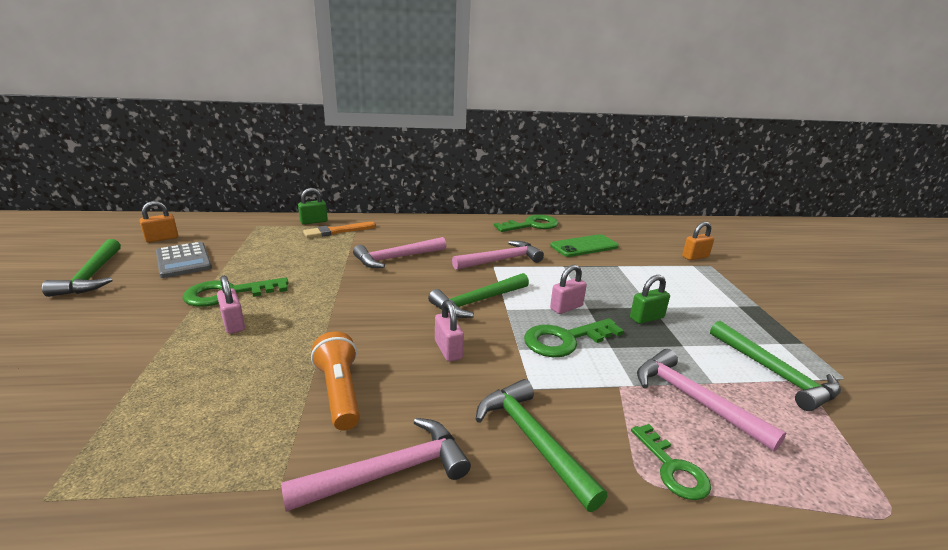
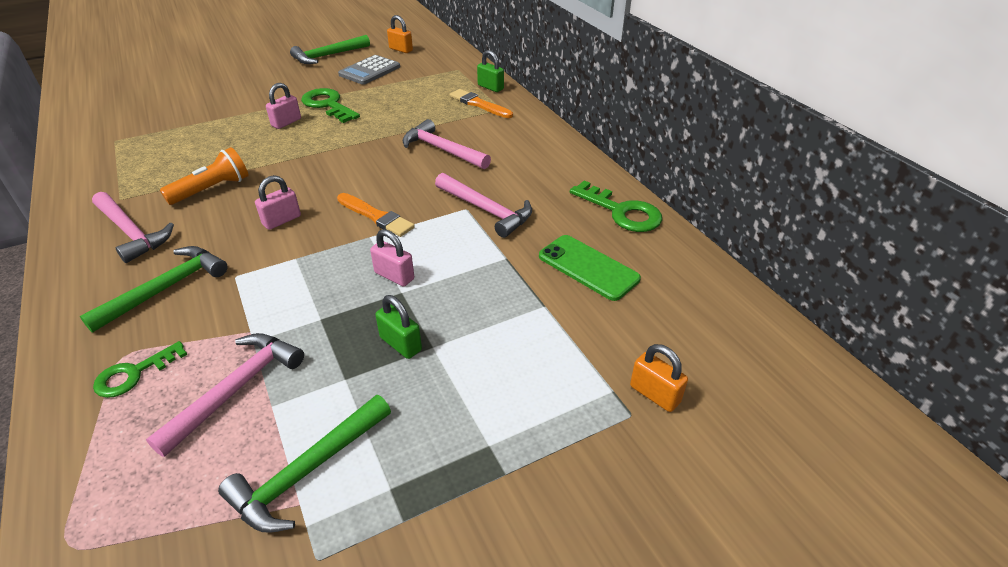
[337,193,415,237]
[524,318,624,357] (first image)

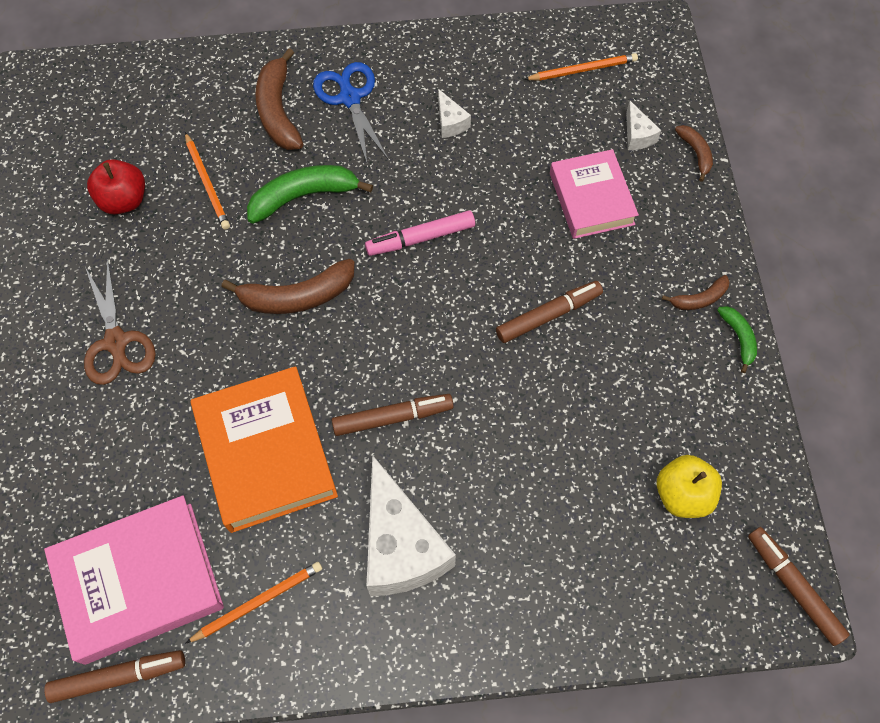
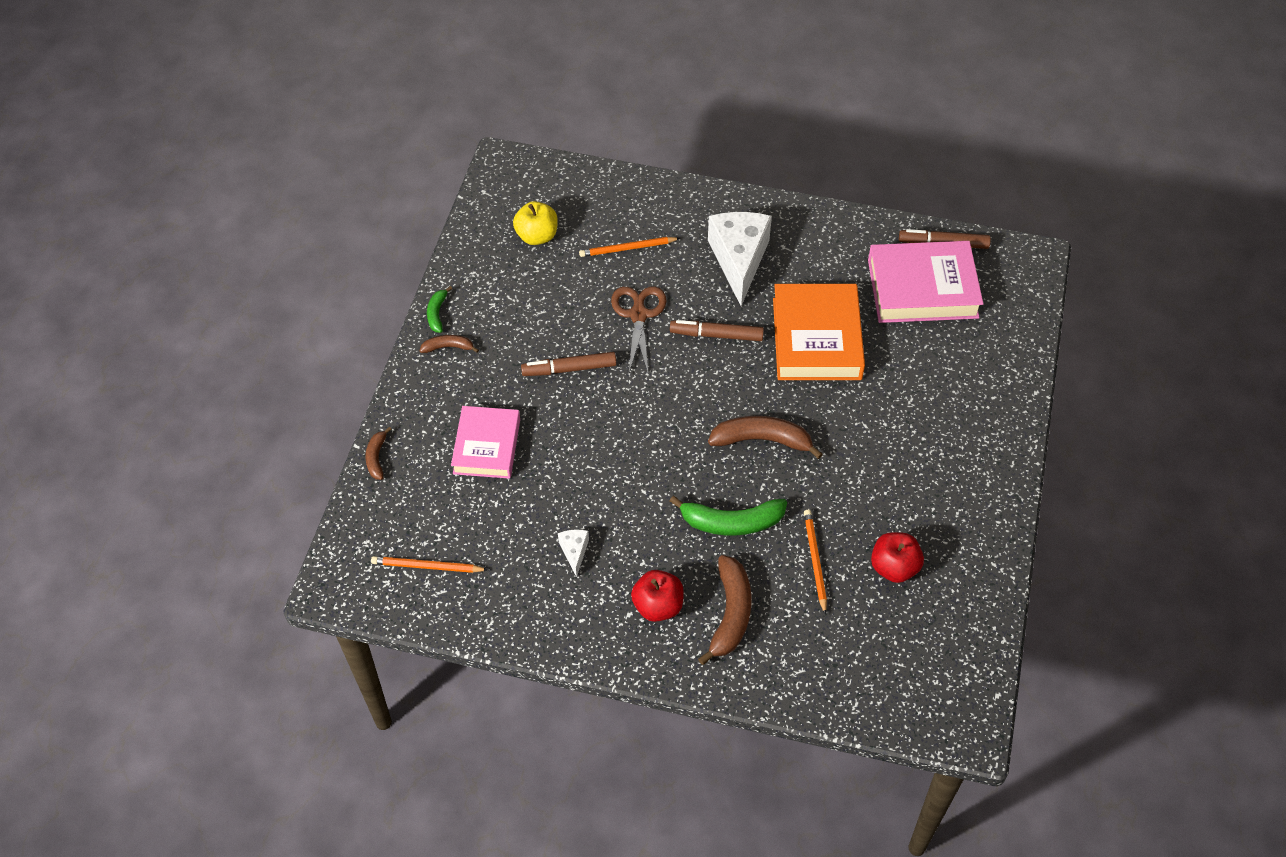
[631,570,684,622]
[626,101,661,150] (first image)
[365,210,475,256] (first image)
[611,287,667,372]
[748,527,850,646] (first image)
[579,237,680,257]

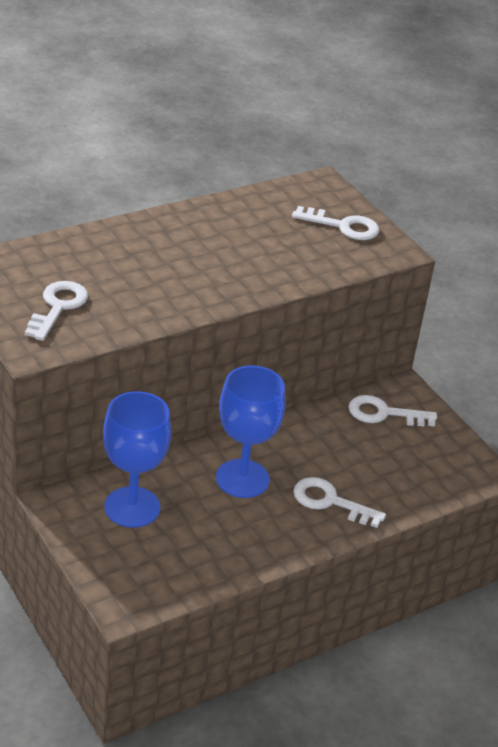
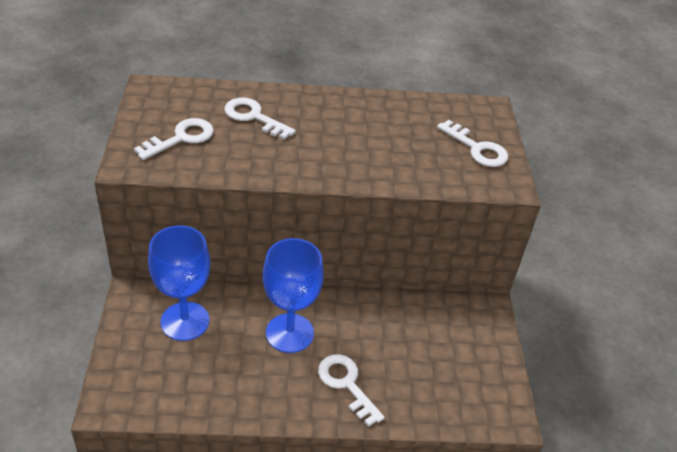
[224,98,296,140]

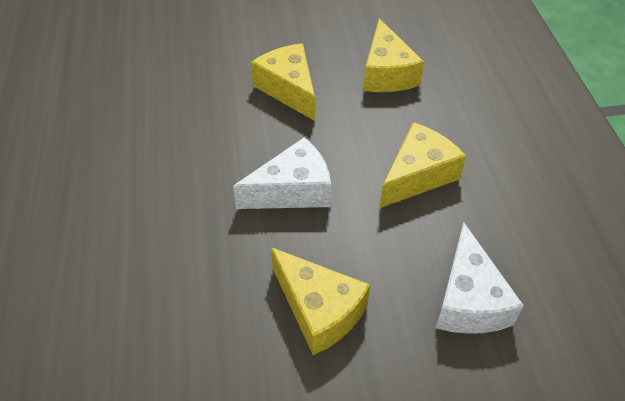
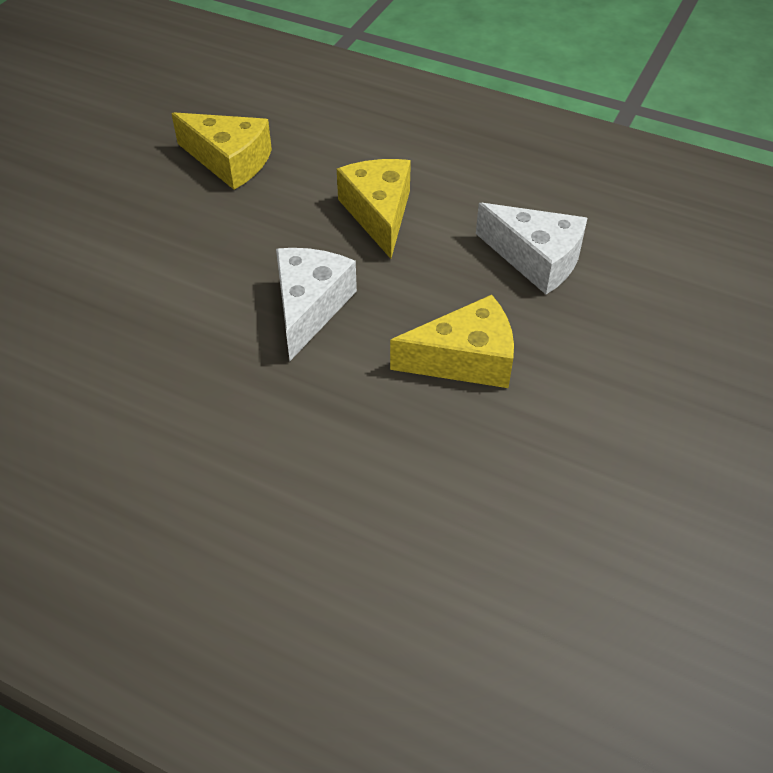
[251,44,315,121] (first image)

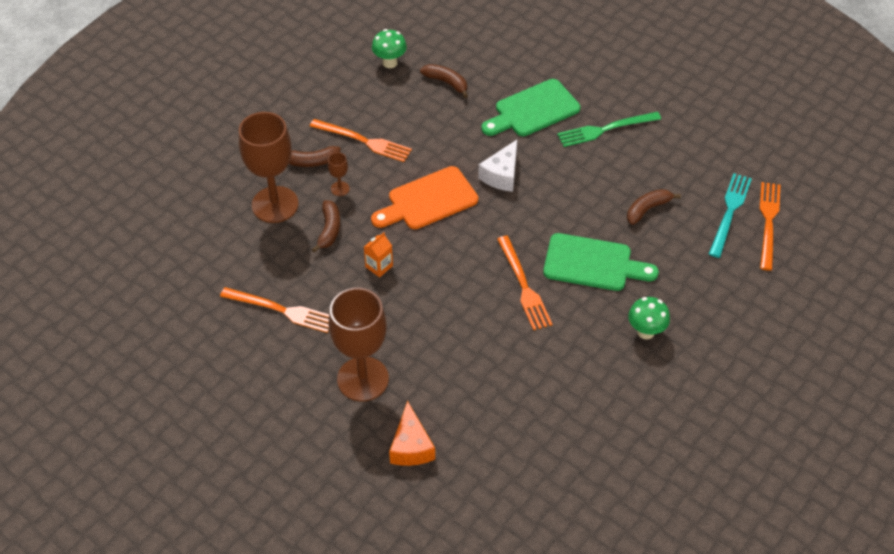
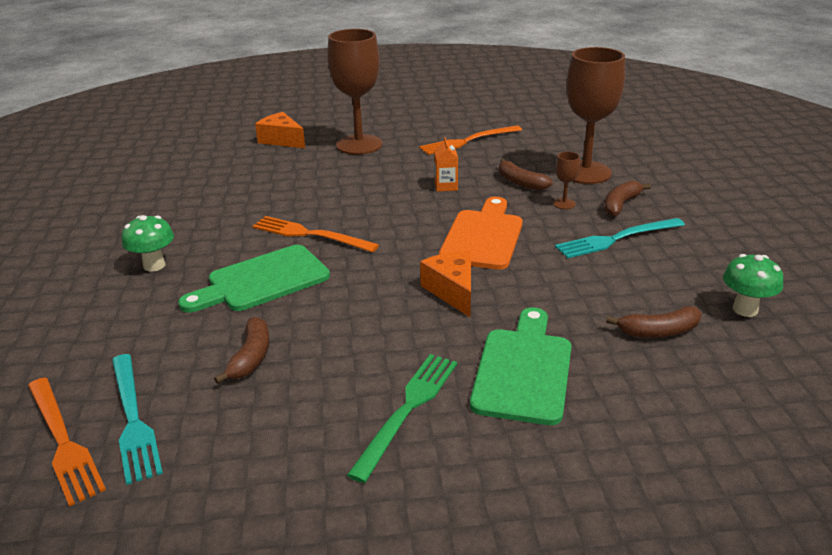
[555,218,685,259]
[420,251,471,317]

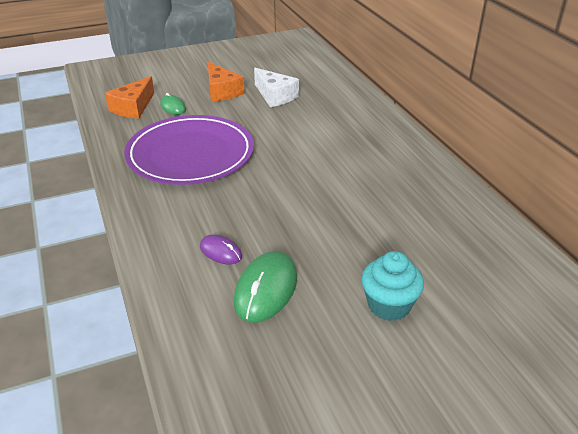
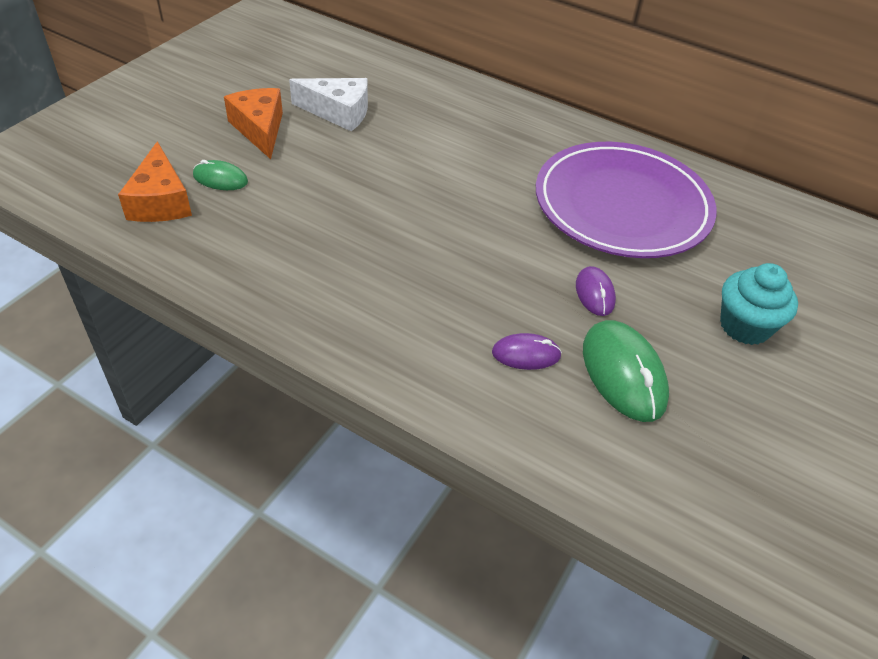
[224,88,283,159]
[536,142,717,258]
[576,266,616,316]

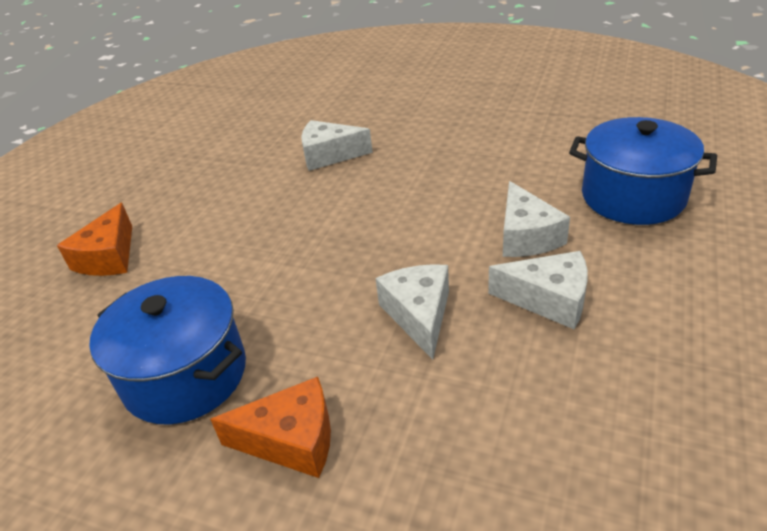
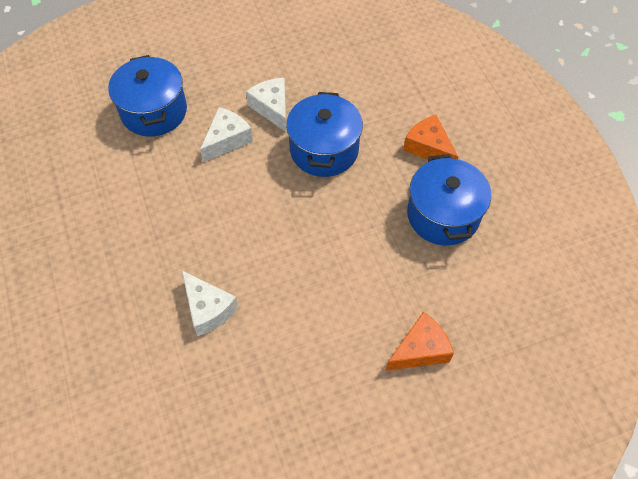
[286,92,363,177]

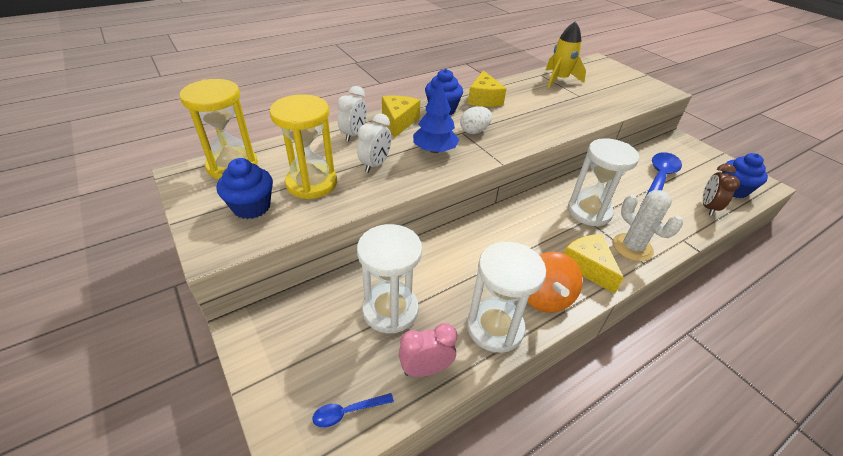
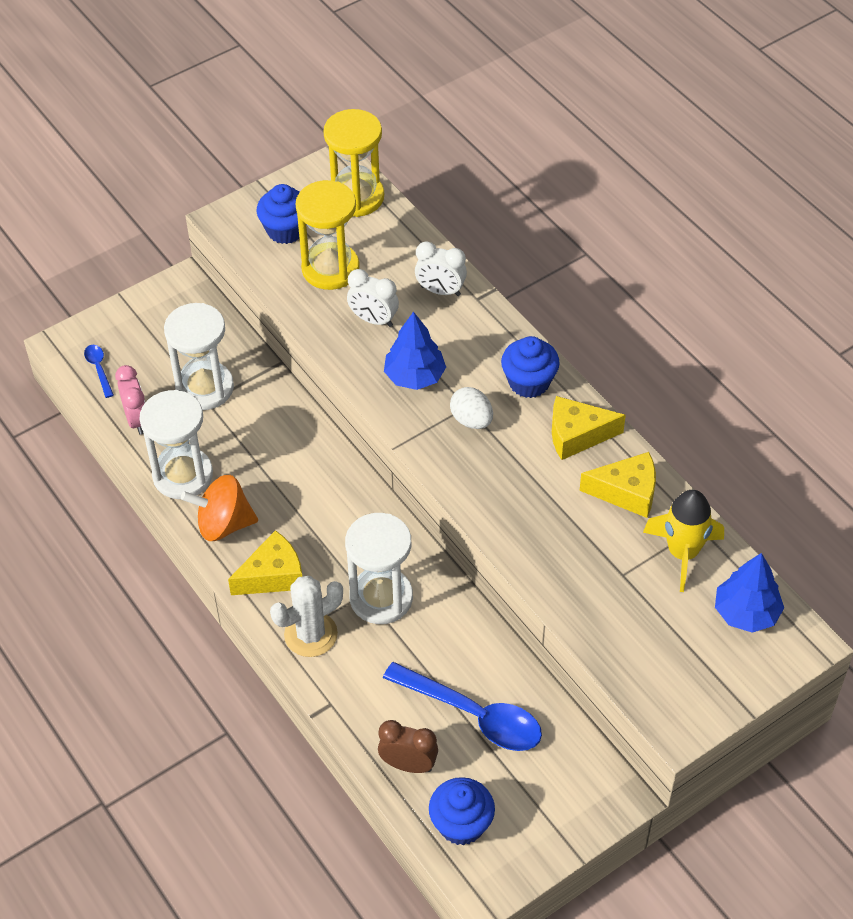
[580,452,656,518]
[715,553,784,633]

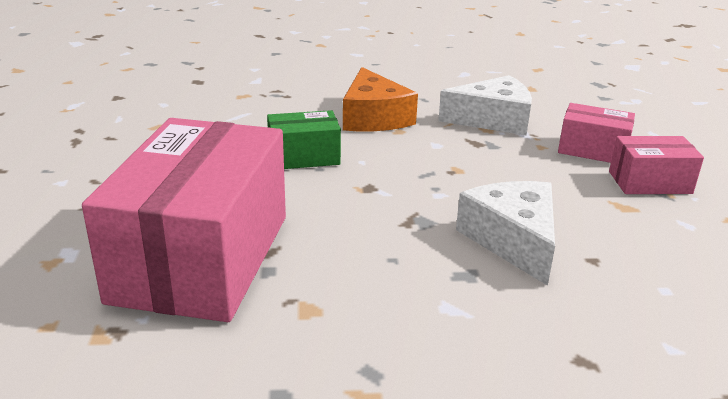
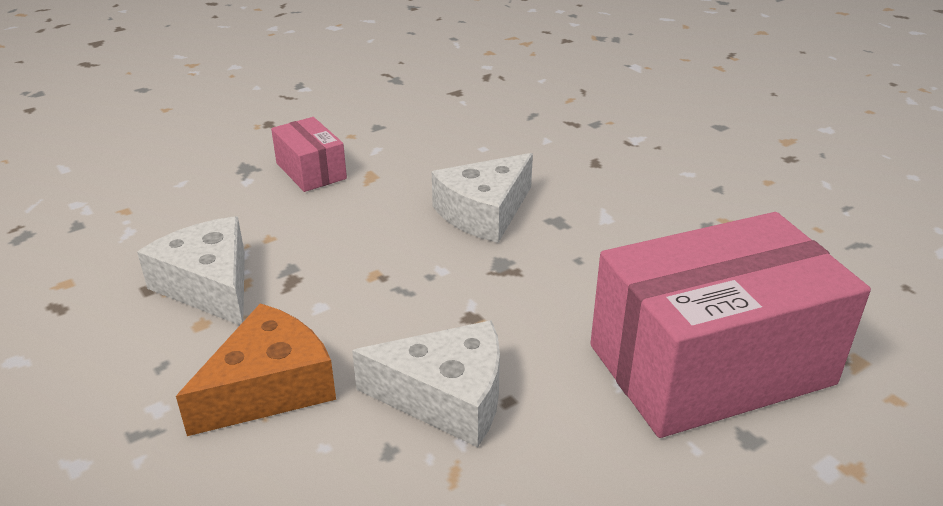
[558,103,635,163] (first image)
[352,320,500,447]

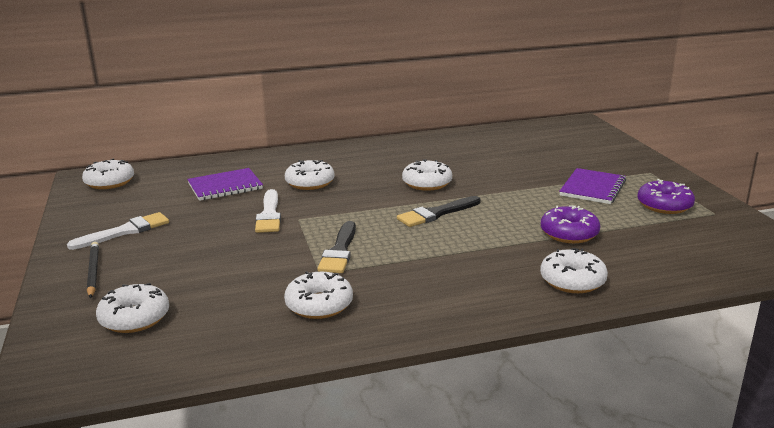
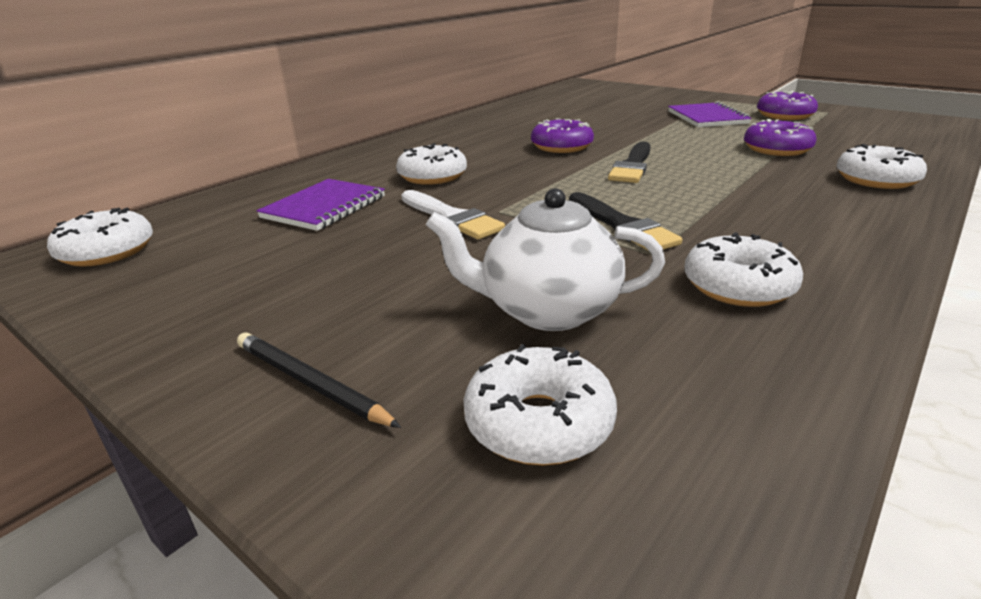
[531,118,594,153]
[67,212,169,250] (first image)
[426,188,665,331]

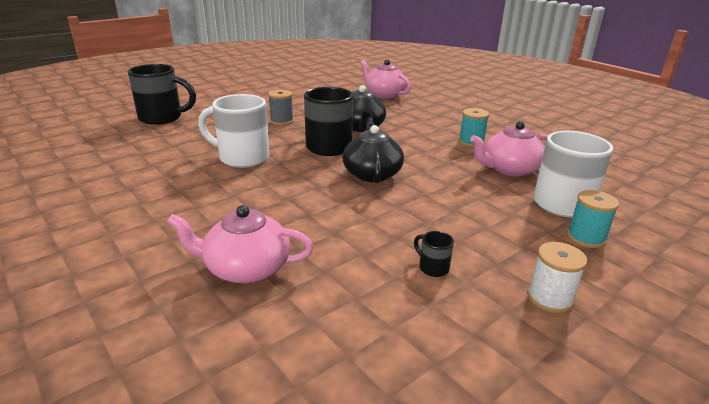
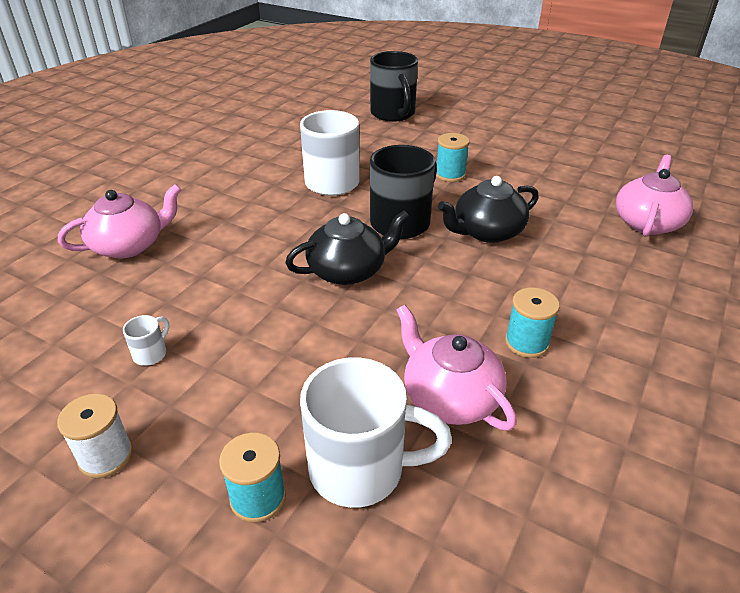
[436,133,470,182]
[58,184,181,258]
[123,315,169,366]

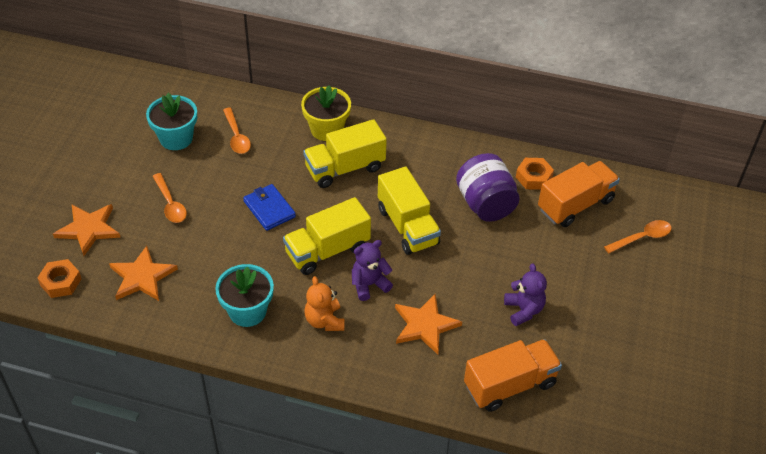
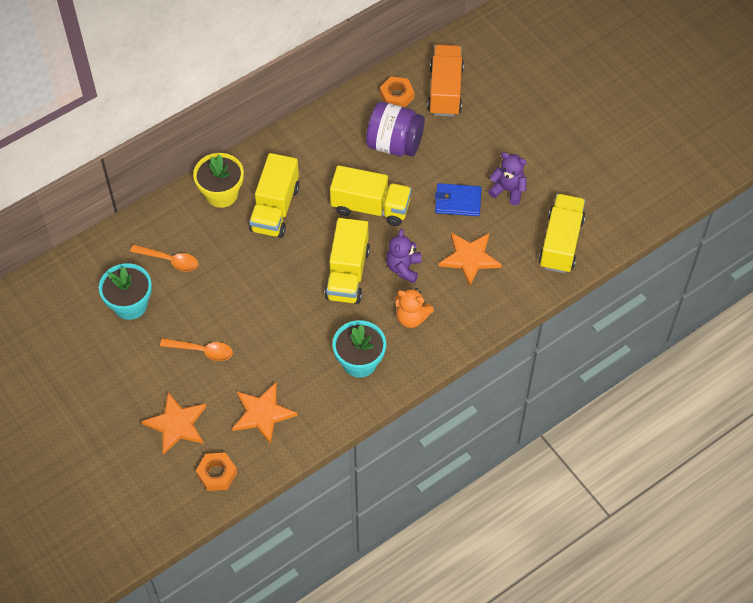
[435,183,482,216]
[604,220,672,253] (first image)
[539,194,585,273]

